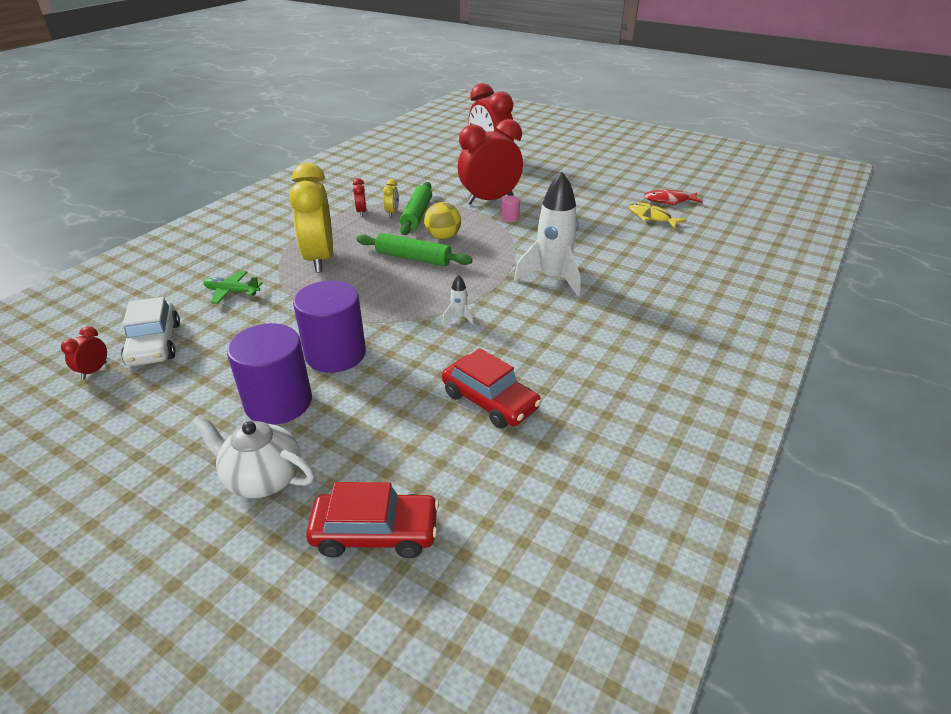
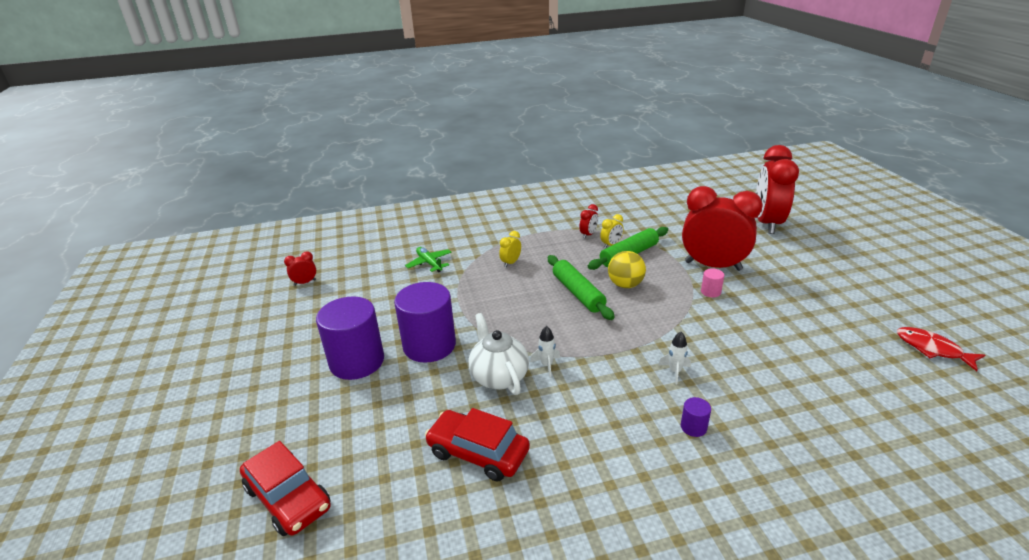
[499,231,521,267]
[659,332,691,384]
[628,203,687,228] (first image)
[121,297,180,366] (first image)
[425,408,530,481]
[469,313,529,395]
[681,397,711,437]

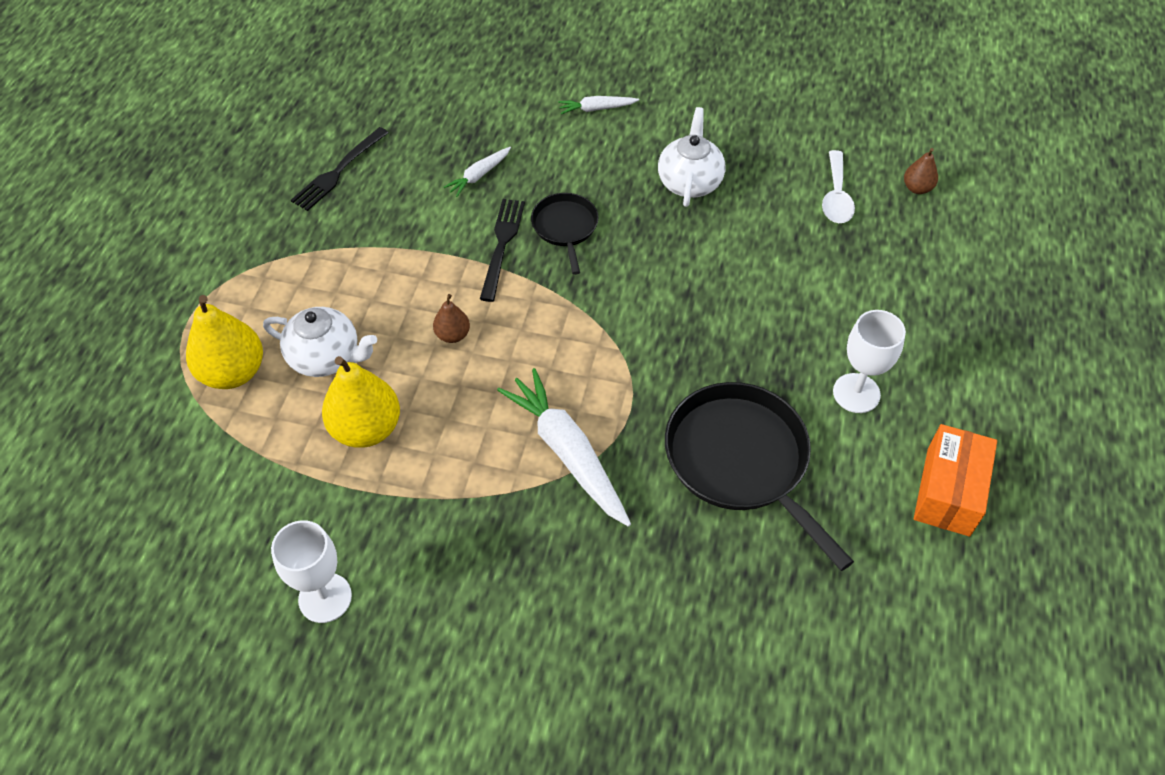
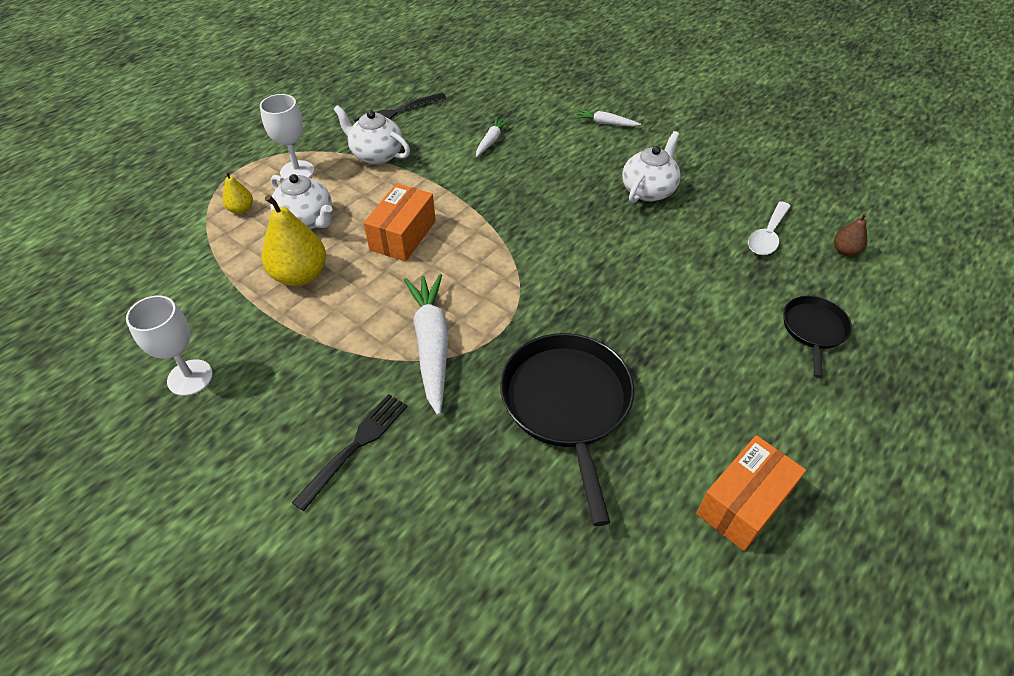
[476,117,510,157]
[783,296,852,378]
[292,394,408,511]
[364,183,436,262]
[222,171,253,214]
[260,94,314,180]
[334,105,410,165]

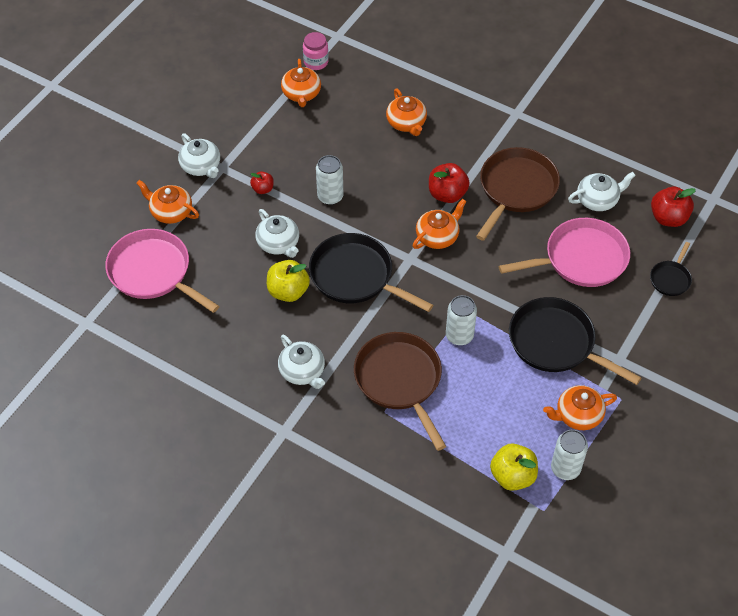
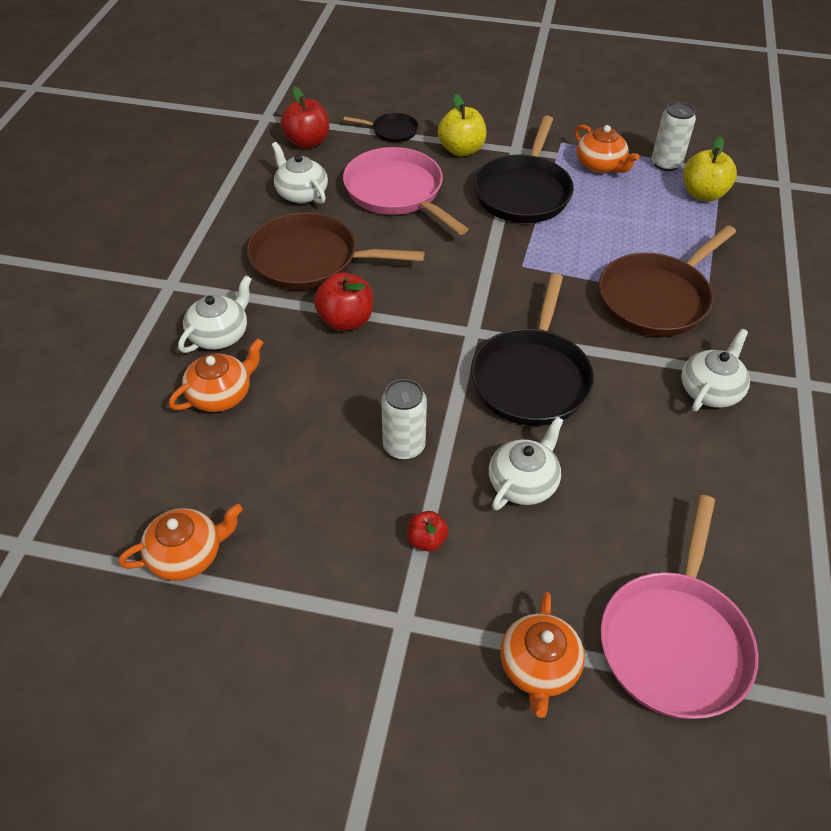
[303,32,329,70] (first image)
[178,275,252,353]
[413,199,467,249] (first image)
[438,94,486,156]
[446,295,477,345] (first image)

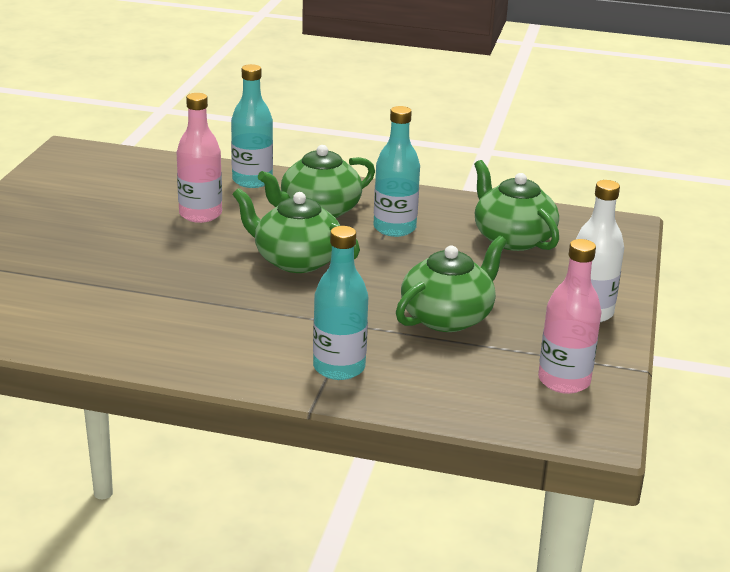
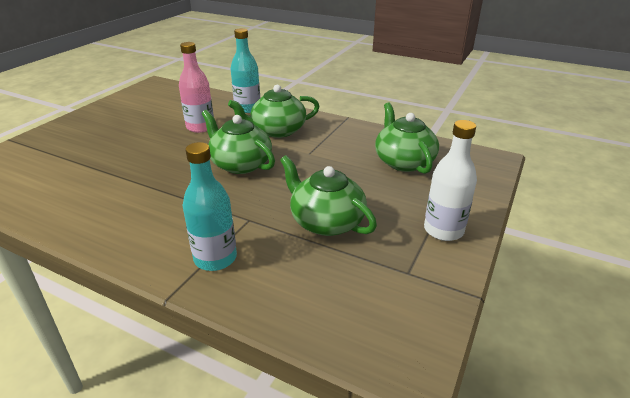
[373,106,420,237] (first image)
[280,155,377,236]
[538,239,602,394] (first image)

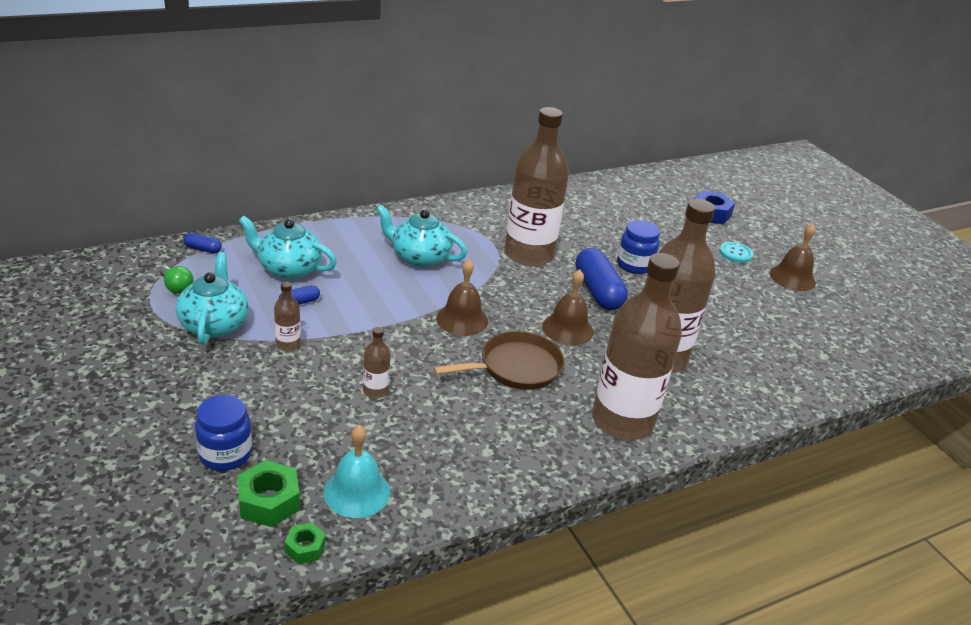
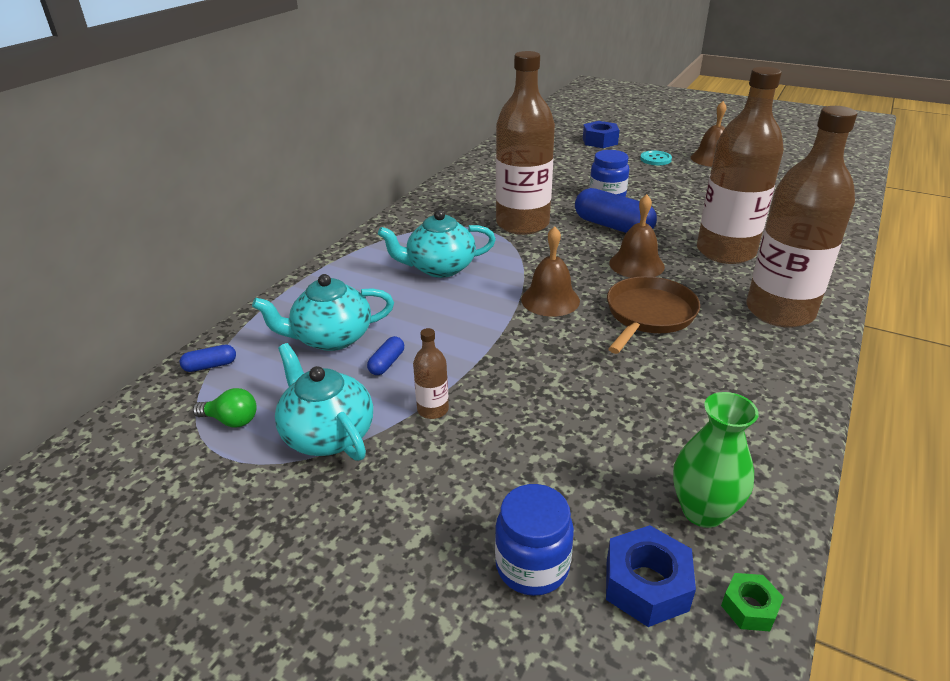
[363,327,390,398] (first image)
[673,392,759,528]
[606,525,696,627]

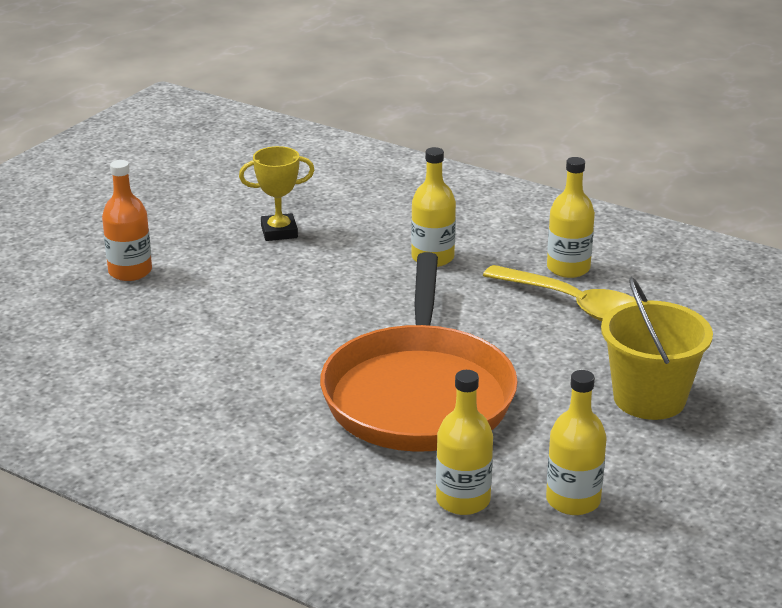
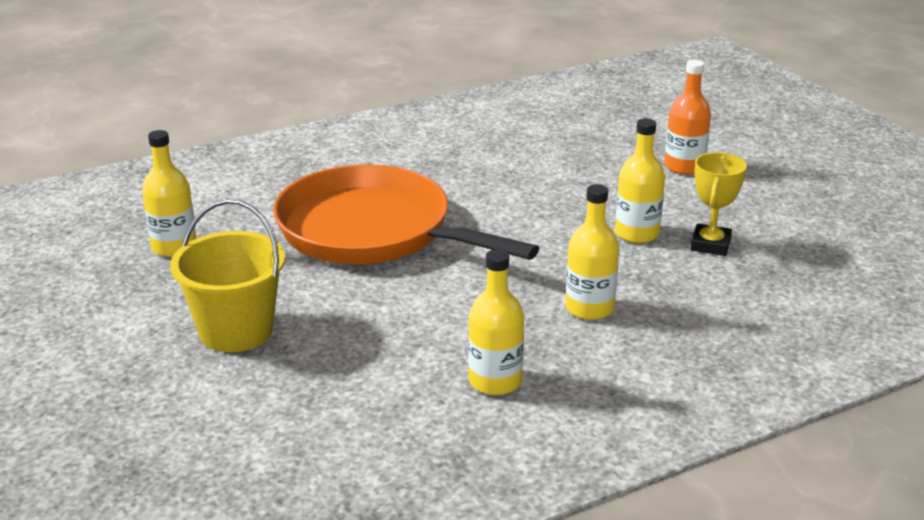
[483,265,636,321] (first image)
[615,118,665,243]

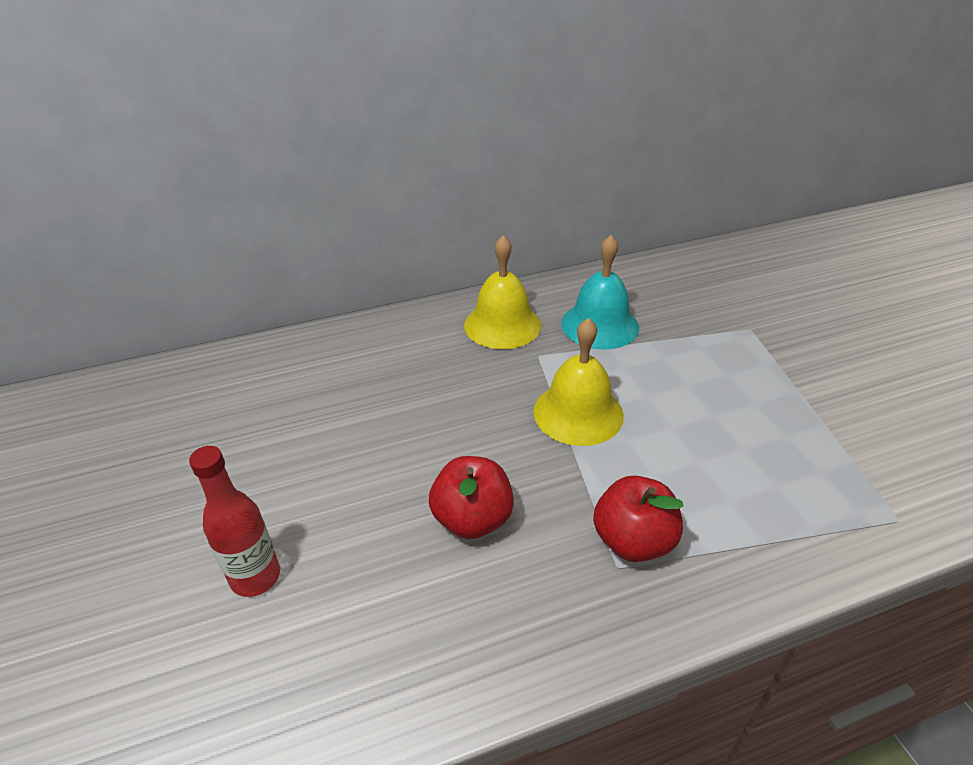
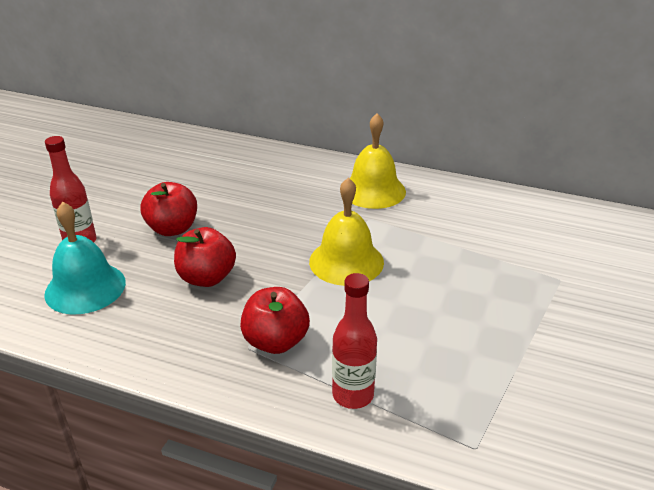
[44,202,126,314]
[140,182,197,236]
[332,273,377,409]

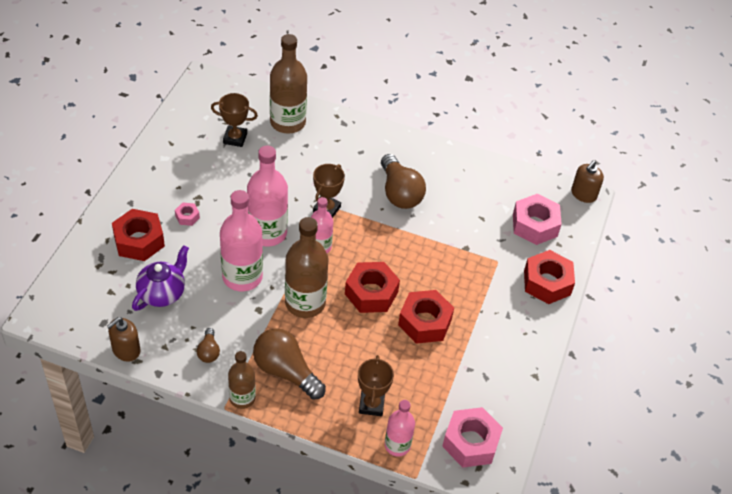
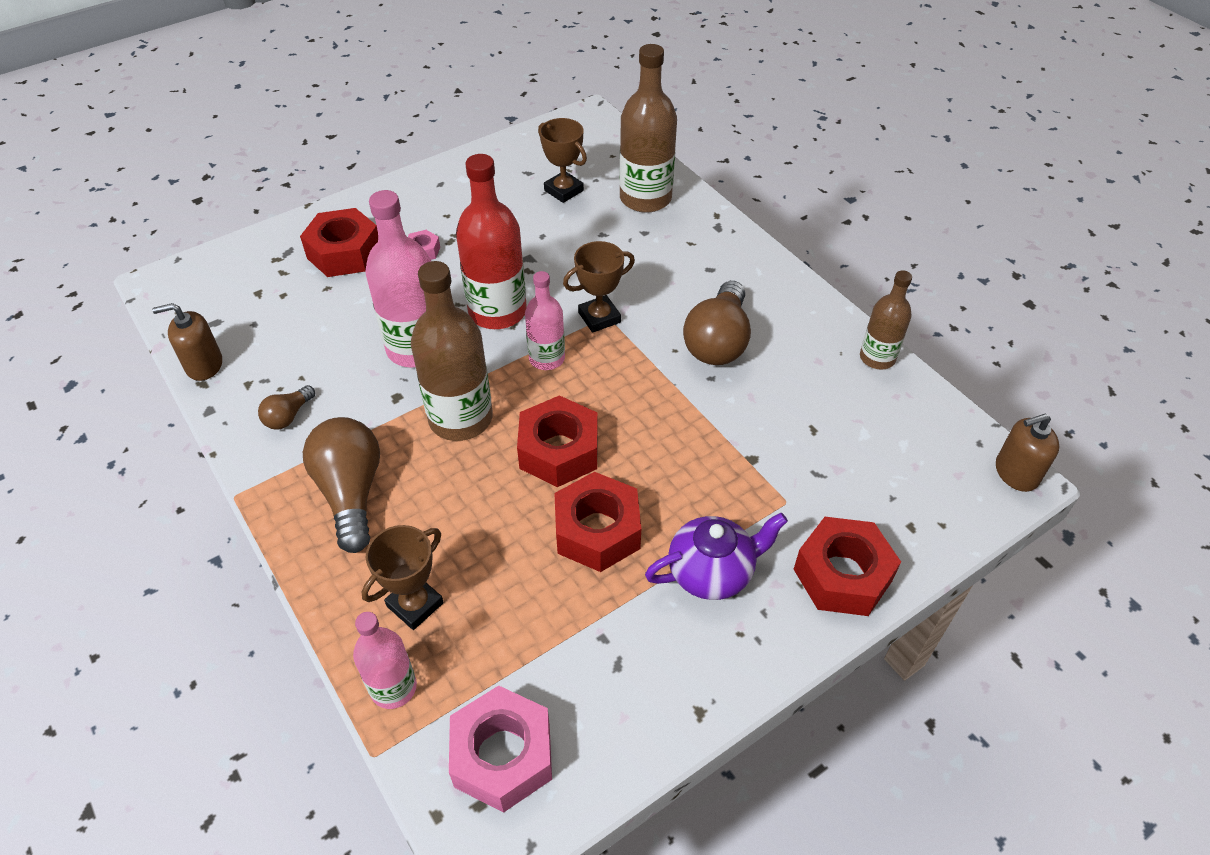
[456,154,527,329]
[513,194,562,245] (first image)
[645,513,788,600]
[860,270,912,369]

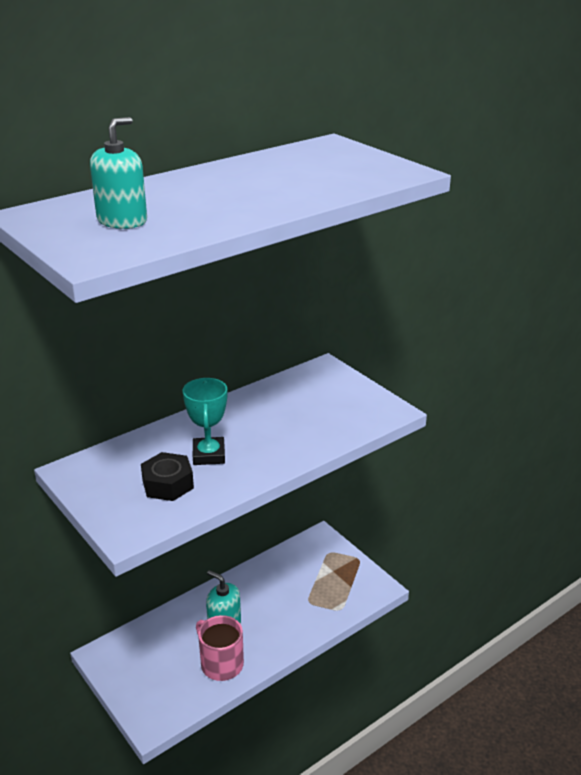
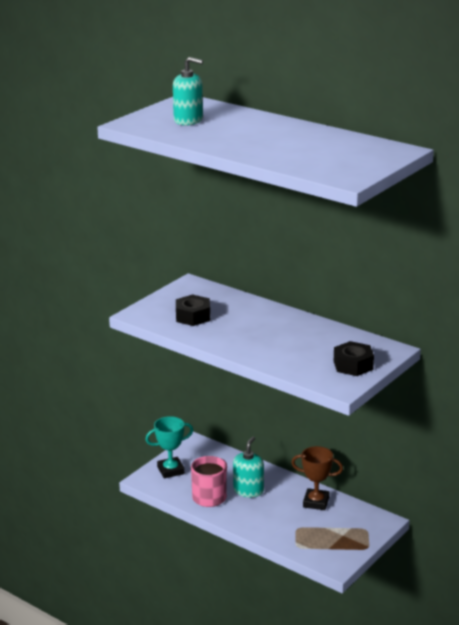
[145,416,193,478]
[334,341,374,376]
[291,446,343,510]

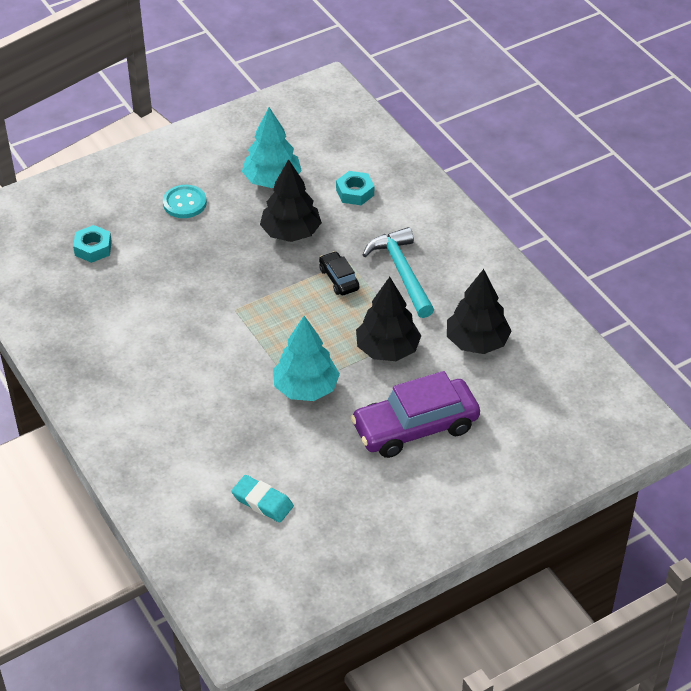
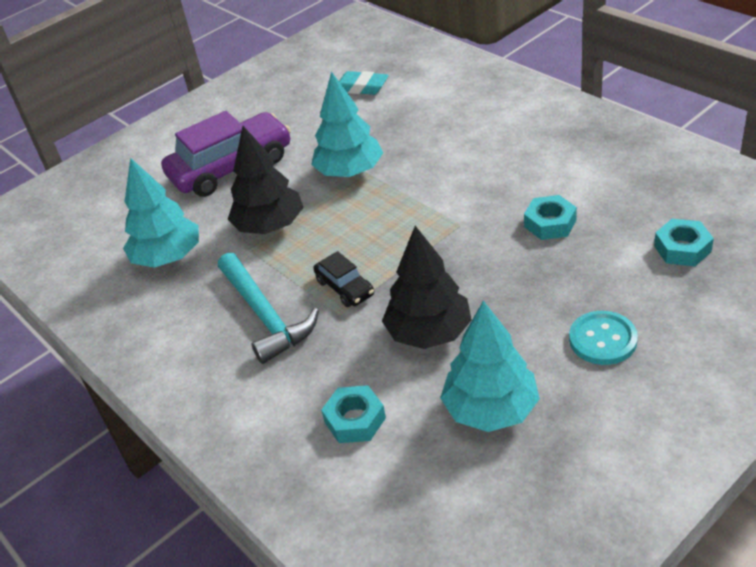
[123,158,199,268]
[524,195,577,240]

